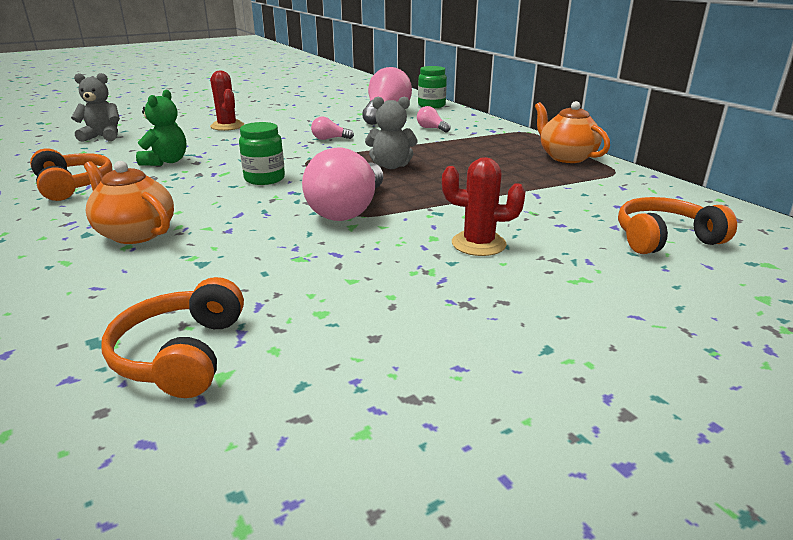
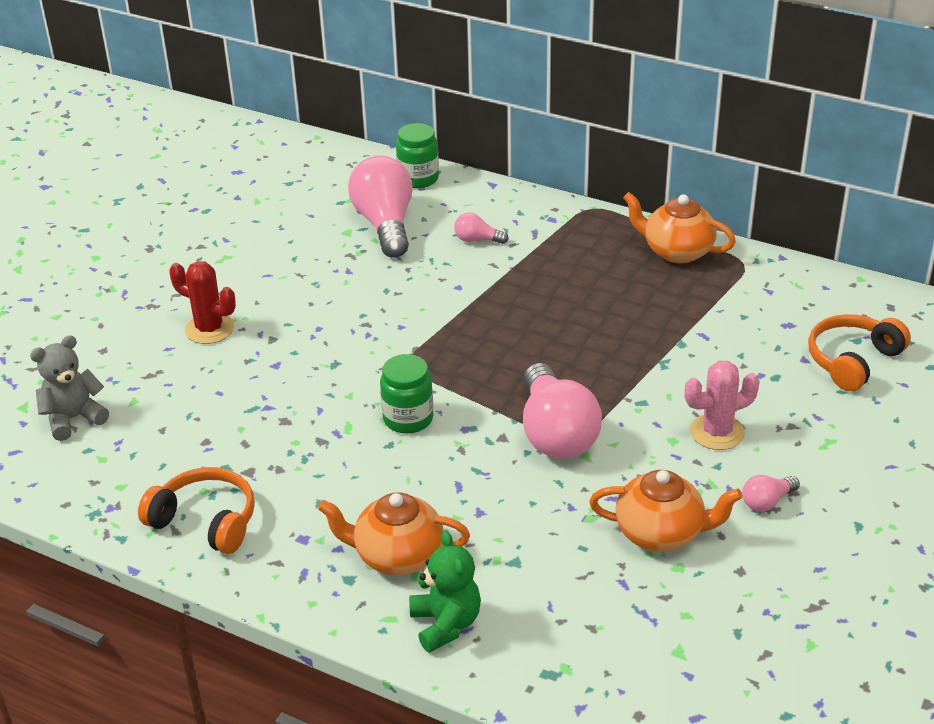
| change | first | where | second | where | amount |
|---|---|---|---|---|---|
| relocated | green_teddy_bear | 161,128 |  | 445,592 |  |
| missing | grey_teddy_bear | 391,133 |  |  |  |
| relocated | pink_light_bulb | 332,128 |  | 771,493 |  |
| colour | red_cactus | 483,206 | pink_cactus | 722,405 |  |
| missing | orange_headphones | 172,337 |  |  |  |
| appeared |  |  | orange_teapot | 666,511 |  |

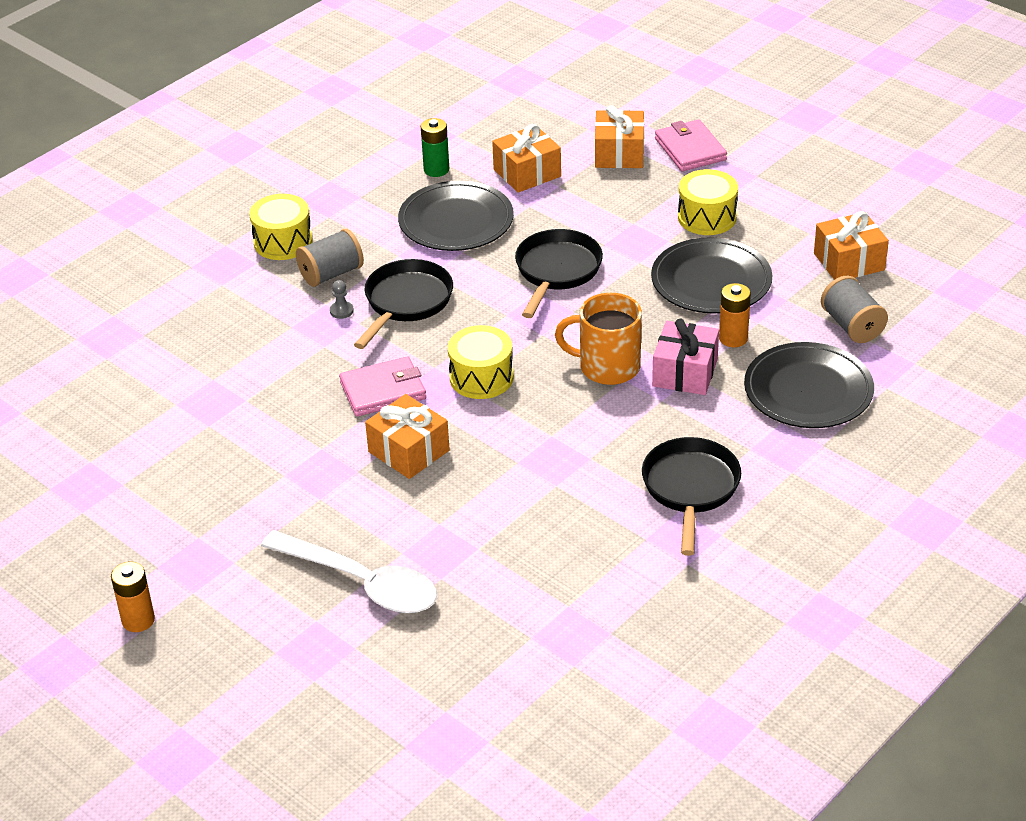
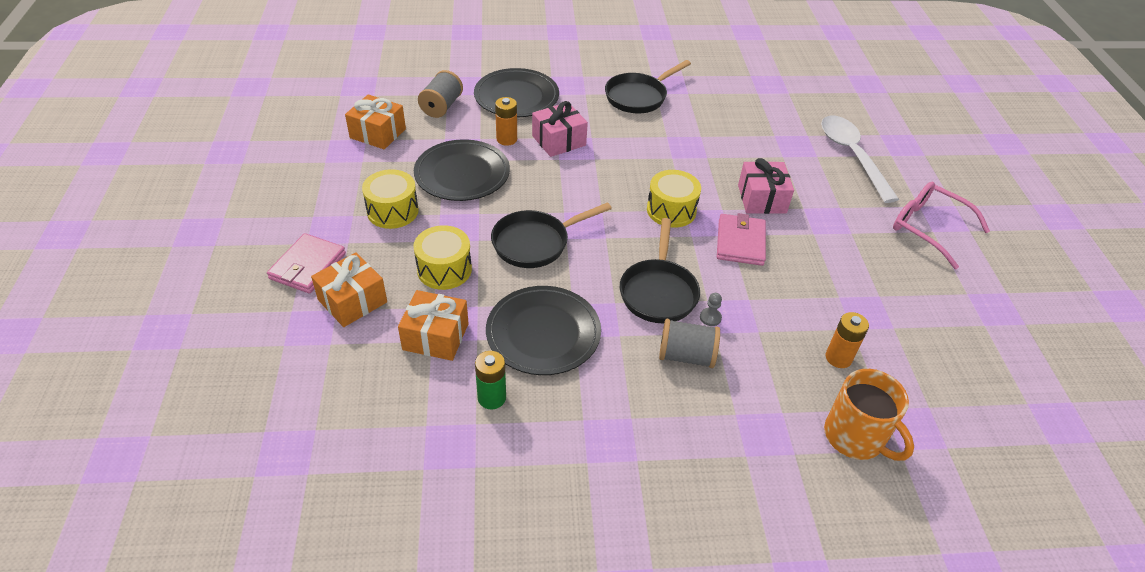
| change | first | where | second | where | amount |
|---|---|---|---|---|---|
| relocated | yellow_drum | 281,227 |  | 443,257 |  |
| spun | black_pan | 403,304 |  | 660,270 | 60 degrees counterclockwise |
| relocated | orange_mug | 598,339 |  | 869,415 |  |
| spun | pink_wallet | 382,386 |  | 741,239 | 75 degrees clockwise |
| colour | orange_gift | 407,436 | pink_gift | 766,186 |  |
| relocated | orange_battery | 133,597 |  | 847,340 |  |
| appeared |  |  | pink_glasses | 941,225 |  |

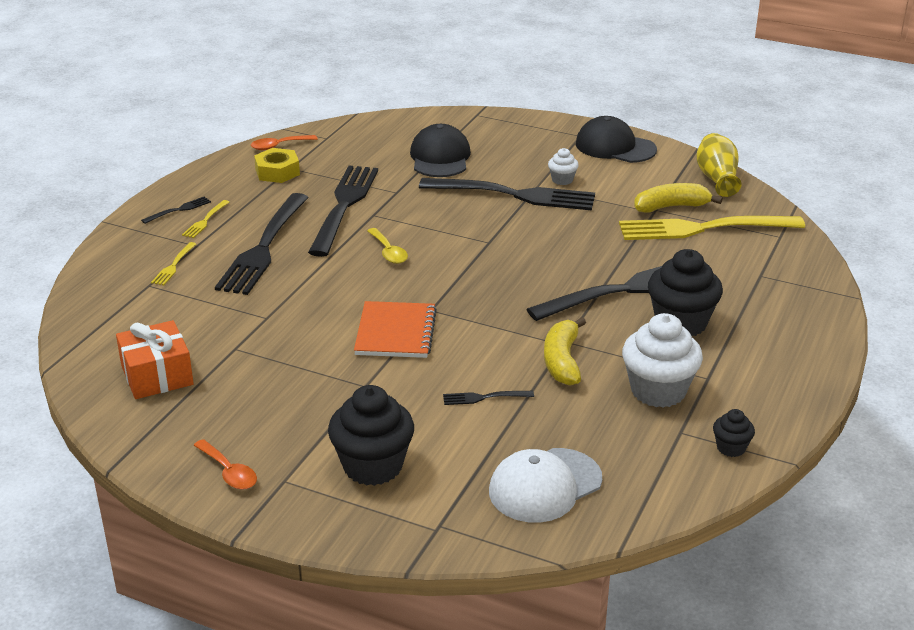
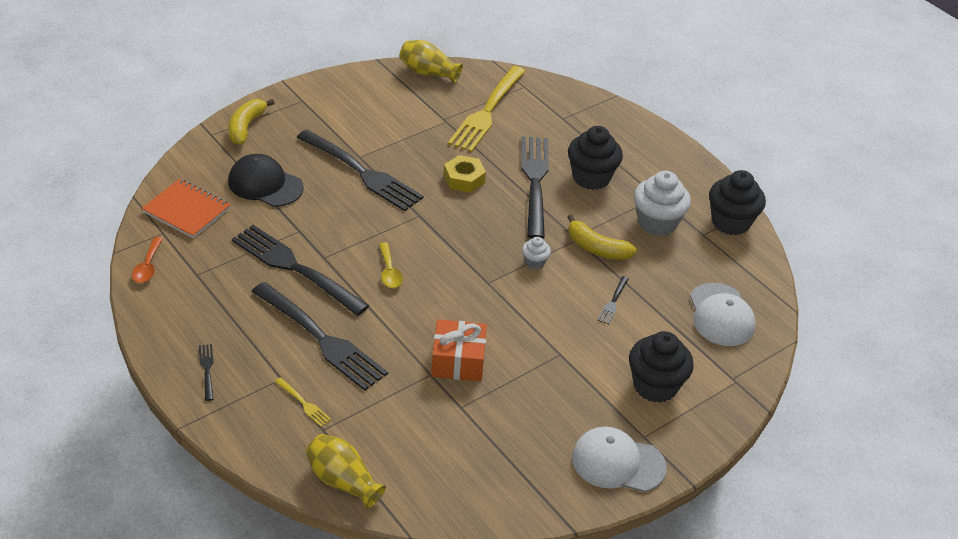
| change | first | where | second | where | amount |
|---|---|---|---|---|---|
| missing | black_cap | 616,139 |  |  |  |
| relocated | yellow_nut | 277,165 |  | 465,174 |  |
| relocated | white_cupcake | 563,166 |  | 536,253 |  |
| spun | black_fork | 507,194 |  | 360,170 | 90 degrees clockwise |
| relocated | yellow_banana | 678,198 |  | 251,122 |  |
| missing | yellow_fork | 205,219 |  |  |  |
| spun | yellow_spoon | 387,246 |  | 391,265 | 75 degrees clockwise |
| relocated | orange_notebook | 395,329 |  | 185,208 |  |
| relocated | orange_gift | 155,359 |  | 459,350 |  |
| size | black_cupcake | 734,433 |  | 737,202 | x2.03 |
| exchanged | orange_spoon | 225,464 | white_cap | 619,459 |  |
| appeared |  |  | yellow_vase | 346,471 |  |

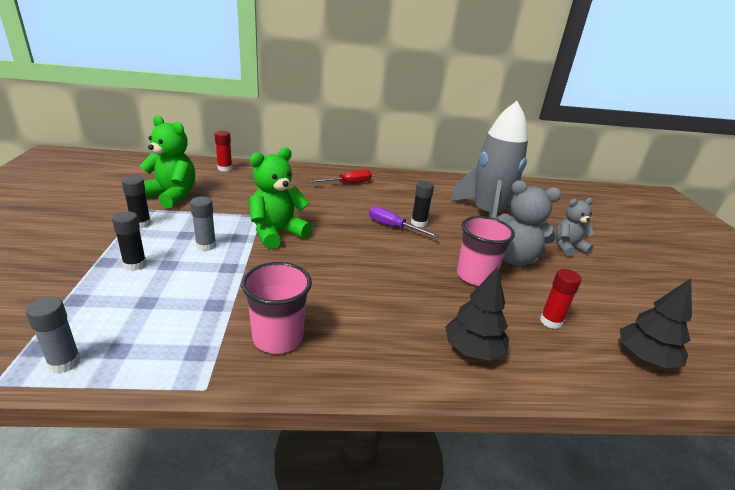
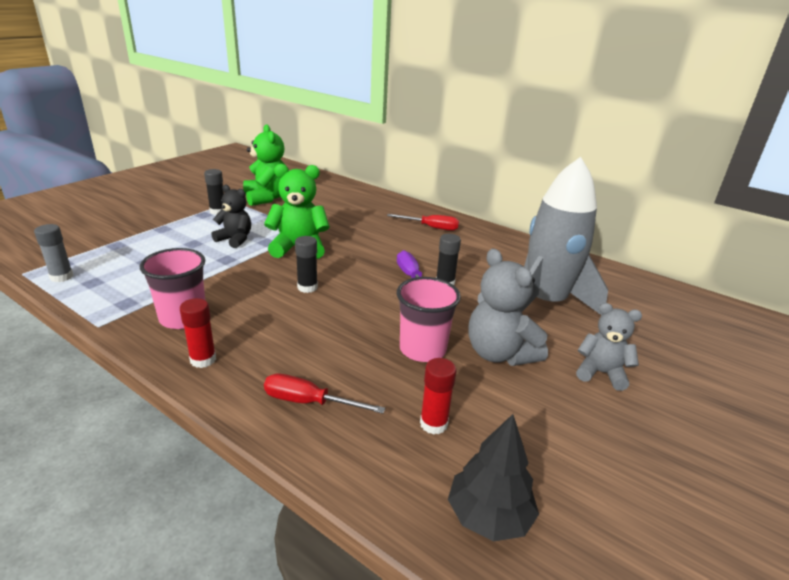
| change | first | where | second | where | amount |
|---|---|---|---|---|---|
| relocated | red_glue_stick | 223,151 |  | 198,333 |  |
| exchanged | grey_glue_stick | 203,224 | black_teddy_bear | 231,216 |  |
| relocated | black_glue_stick | 129,241 |  | 306,264 |  |
| exchanged | black_tree | 477,314 | red_screwdriver | 324,394 |  |

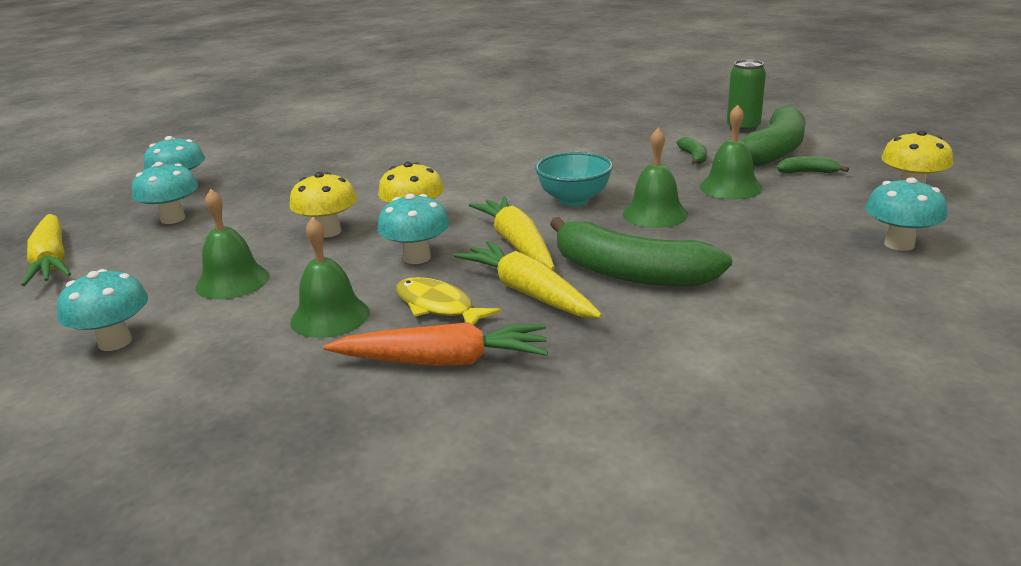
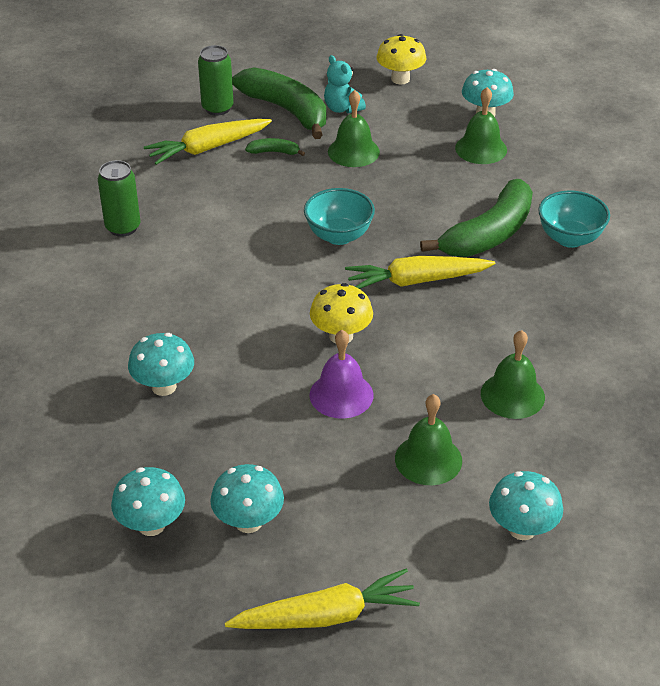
| change | first | where | second | where | amount |
|---|---|---|---|---|---|
| relocated | green_bell | 655,178 |  | 481,125 |  |
| exchanged | green_banana | 813,165 | turquoise_teddy_bear | 345,84 |  |
| exchanged | yellow_mushroom | 323,204 | purple_bell | 341,374 |  |
| relocated | turquoise_mushroom | 413,229 |  | 161,364 |  |
| relocated | yellow_carrot | 528,279 |  | 208,142 |  |
| missing | yellow_fish | 448,301 |  |  |  |
| missing | orange_carrot | 435,344 |  |  |  |
| appeared |  |  | green_can | 119,198 |  |
| appeared |  |  | turquoise_bowl | 574,219 |  |

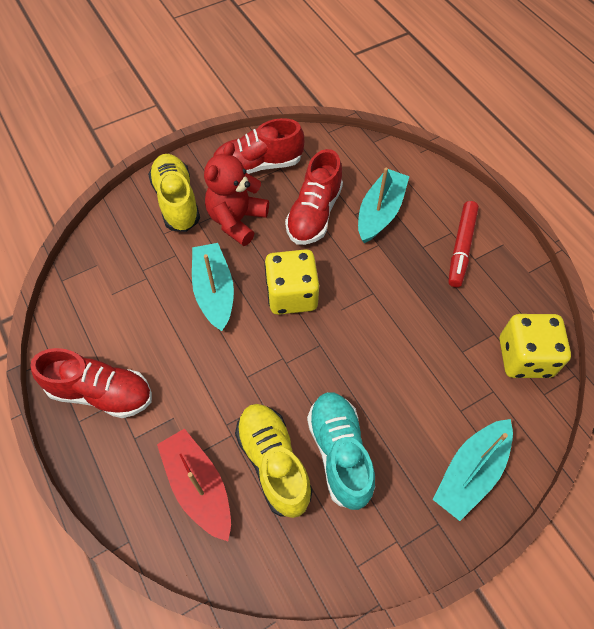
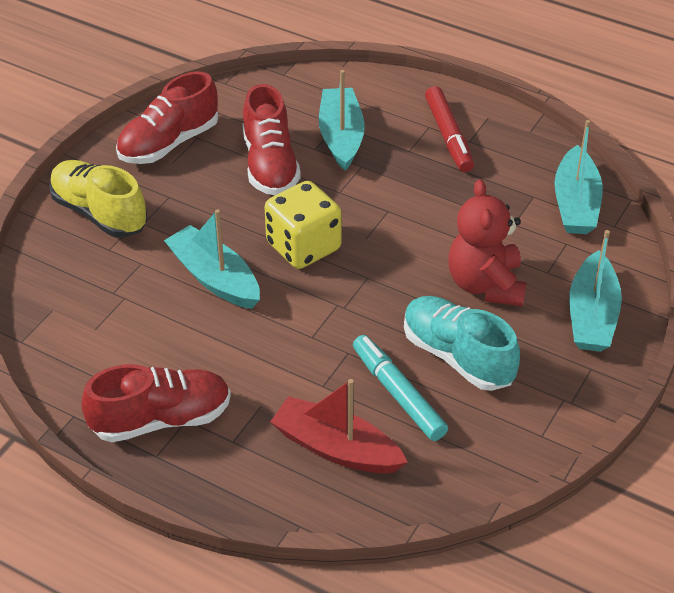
| change | first | where | second | where | amount |
|---|---|---|---|---|---|
| relocated | red_teddy_bear | 236,194 |  | 487,242 |  |
| exchanged | yellow_dice | 535,346 | turquoise_boat | 578,177 |  |
| exchanged | yellow_shoe | 274,461 | turquoise_marker | 400,388 |  |

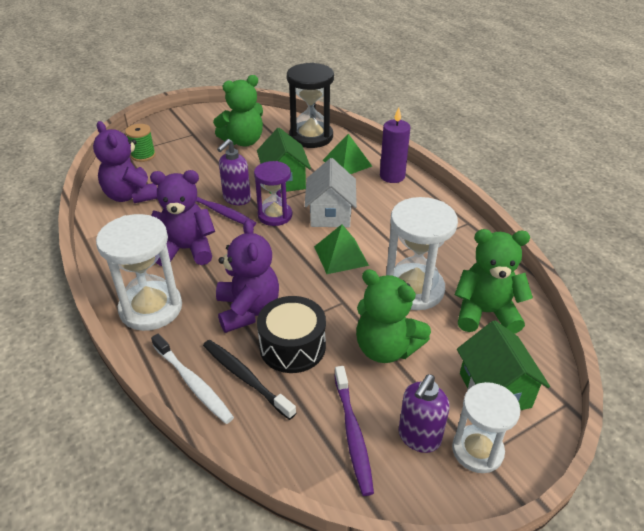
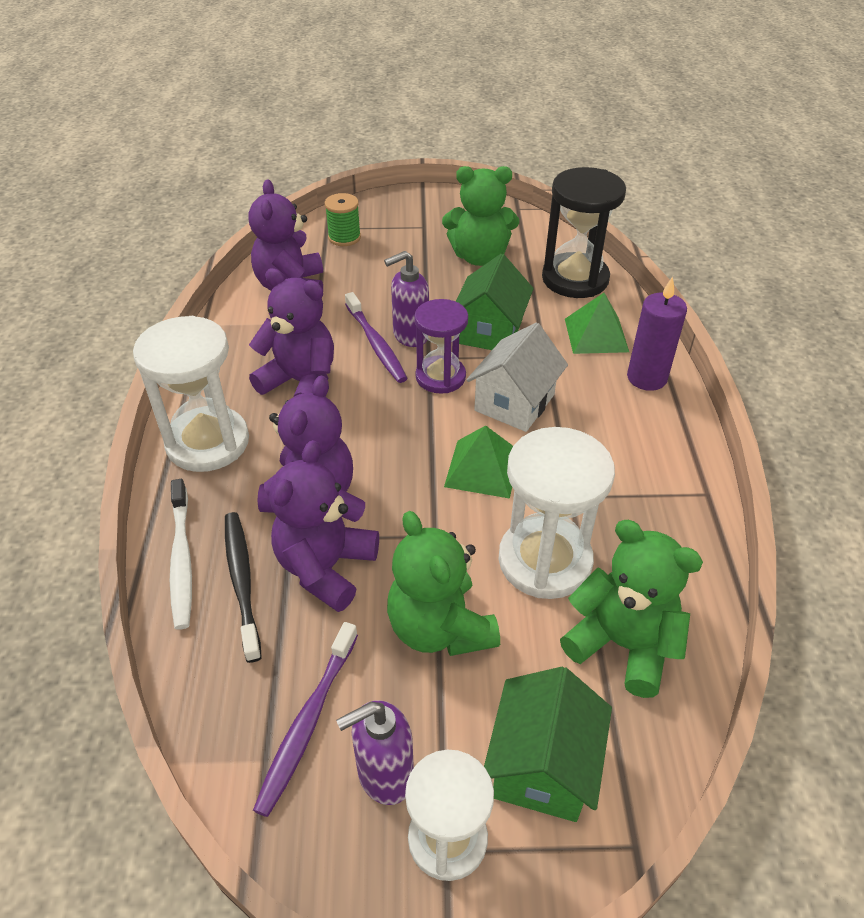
| change | first | where | second | where | amount |
|---|---|---|---|---|---|
| exchanged | black_drum | 291,334 | purple_teddy_bear | 324,526 |  |

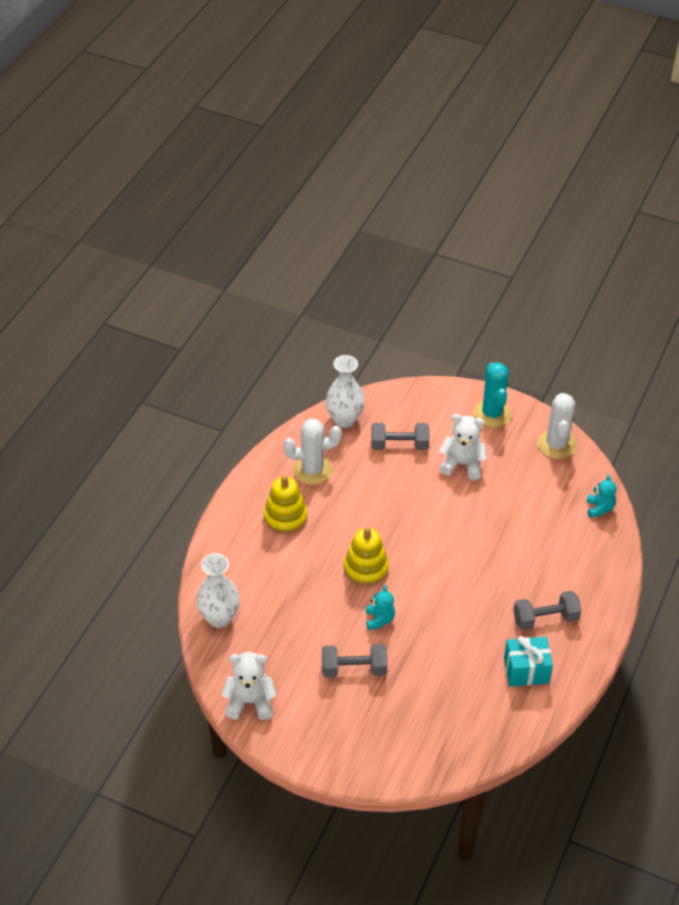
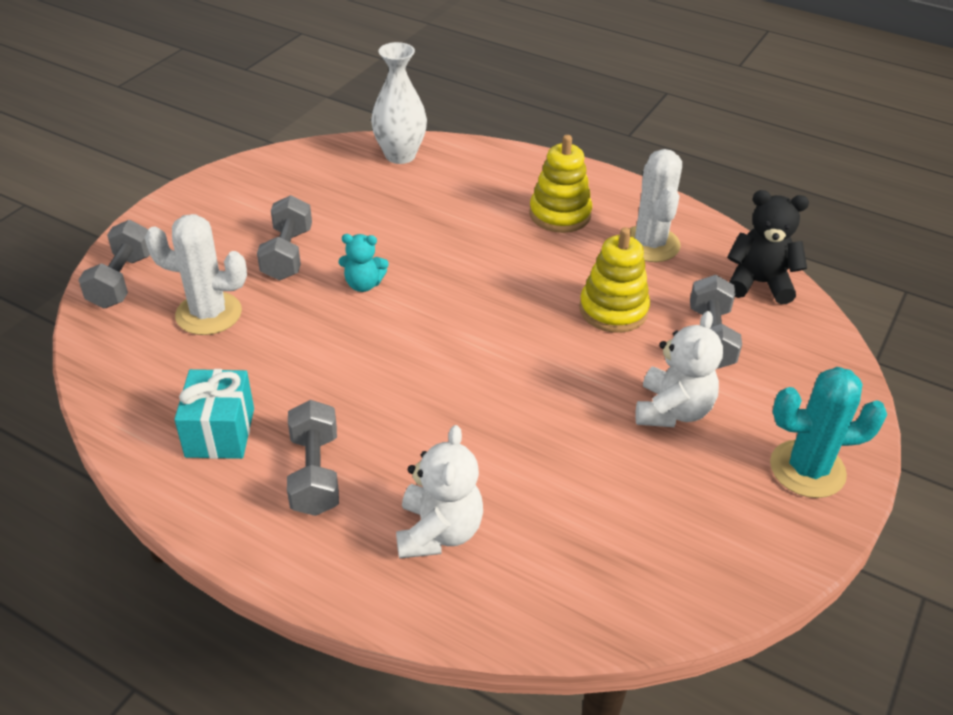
| change | first | where | second | where | amount |
|---|---|---|---|---|---|
| exchanged | white_vase | 345,391 | black_teddy_bear | 768,247 |  |
| relocated | white_cactus | 556,426 |  | 196,274 |  |
| missing | turquoise_teddy_bear | 601,496 |  |  |  |
| relocated | yellow_stacking_toy | 366,556 |  | 614,280 |  |
| relocated | white_teddy_bear | 249,686 |  | 439,492 |  |
| appeared |  |  | grey_dumbbell | 114,264 |  |

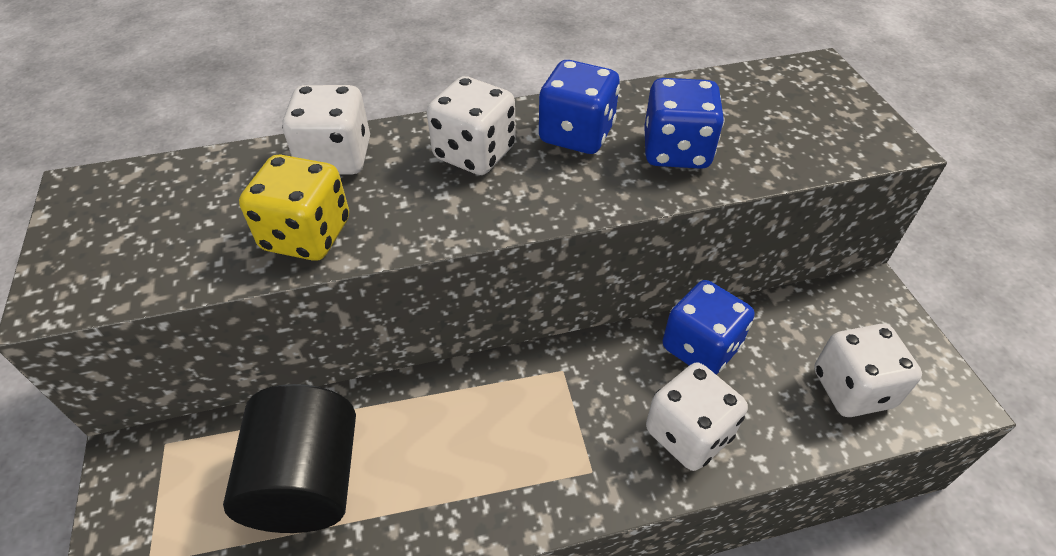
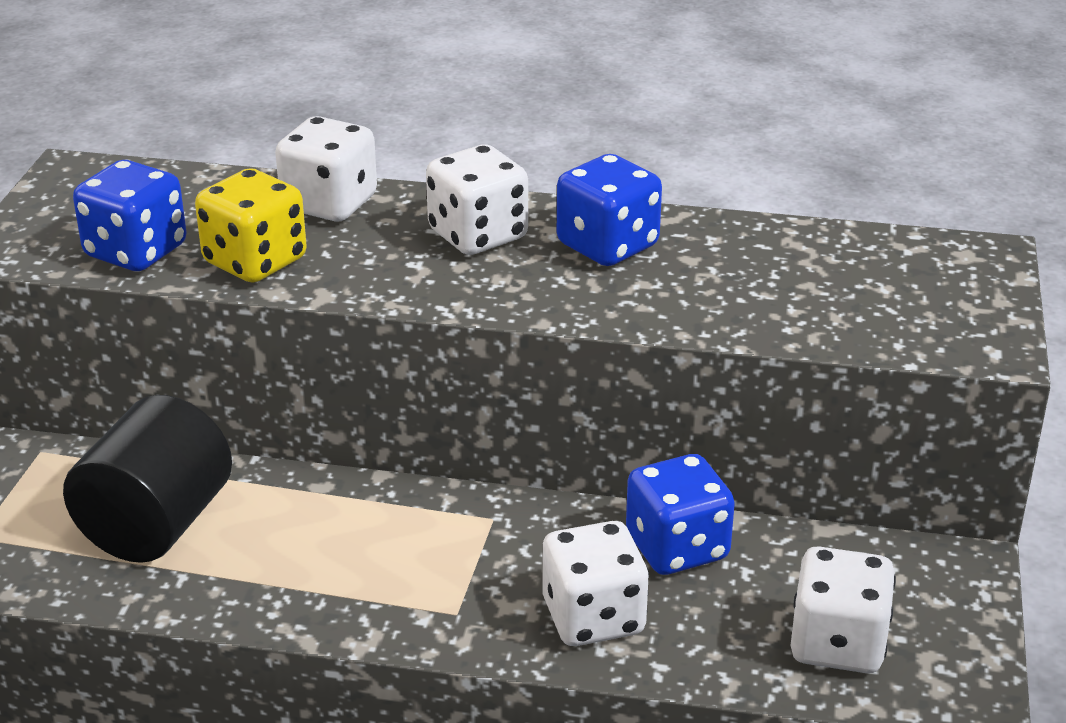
| change | first | where | second | where | amount |
|---|---|---|---|---|---|
| relocated | blue_dice | 684,123 |  | 129,215 |  |

